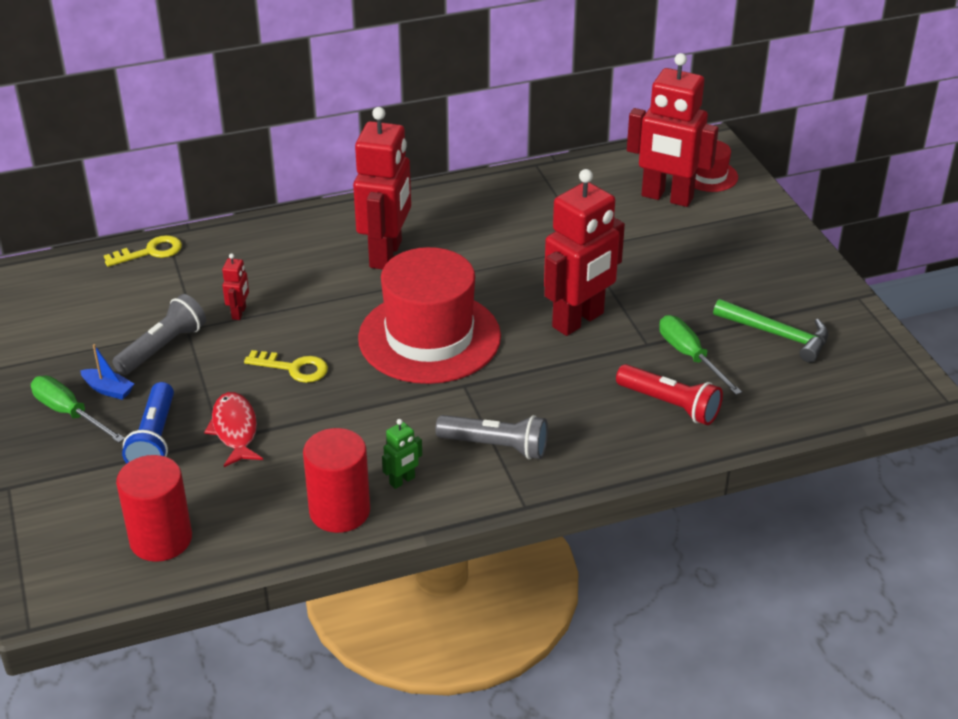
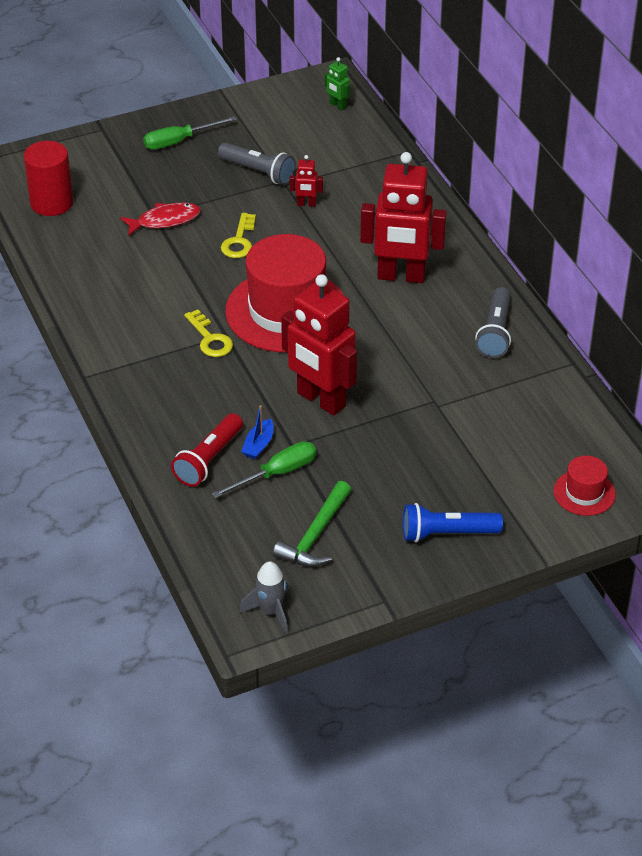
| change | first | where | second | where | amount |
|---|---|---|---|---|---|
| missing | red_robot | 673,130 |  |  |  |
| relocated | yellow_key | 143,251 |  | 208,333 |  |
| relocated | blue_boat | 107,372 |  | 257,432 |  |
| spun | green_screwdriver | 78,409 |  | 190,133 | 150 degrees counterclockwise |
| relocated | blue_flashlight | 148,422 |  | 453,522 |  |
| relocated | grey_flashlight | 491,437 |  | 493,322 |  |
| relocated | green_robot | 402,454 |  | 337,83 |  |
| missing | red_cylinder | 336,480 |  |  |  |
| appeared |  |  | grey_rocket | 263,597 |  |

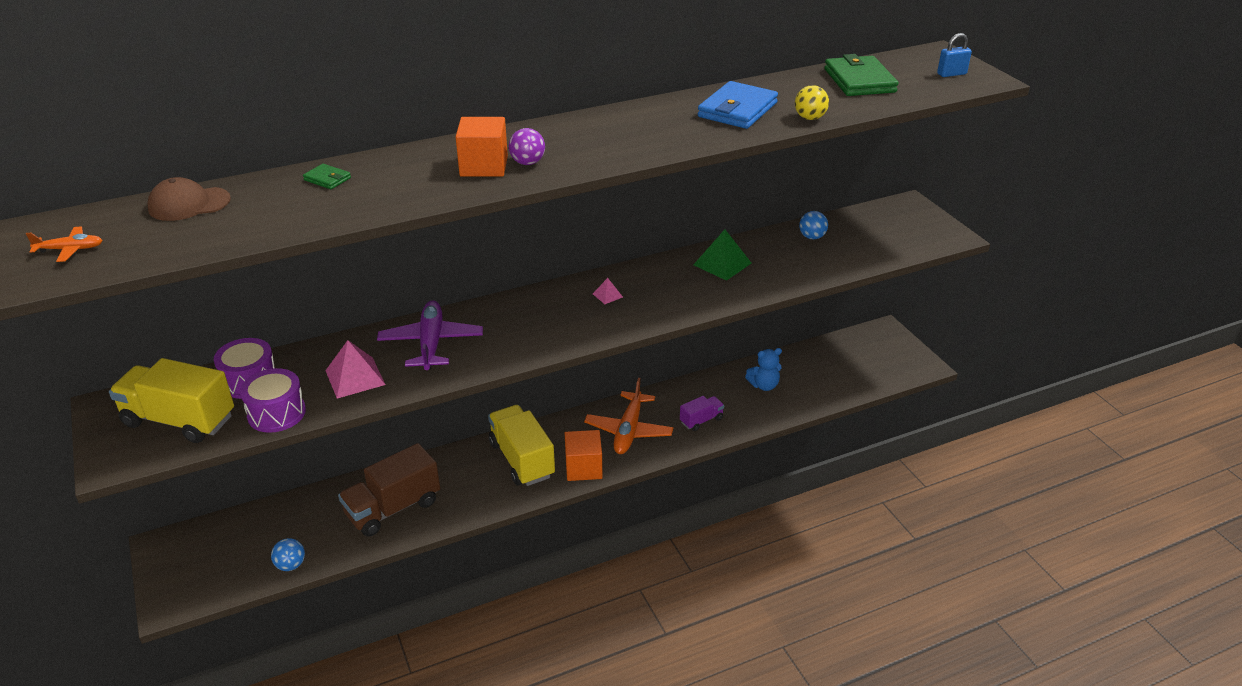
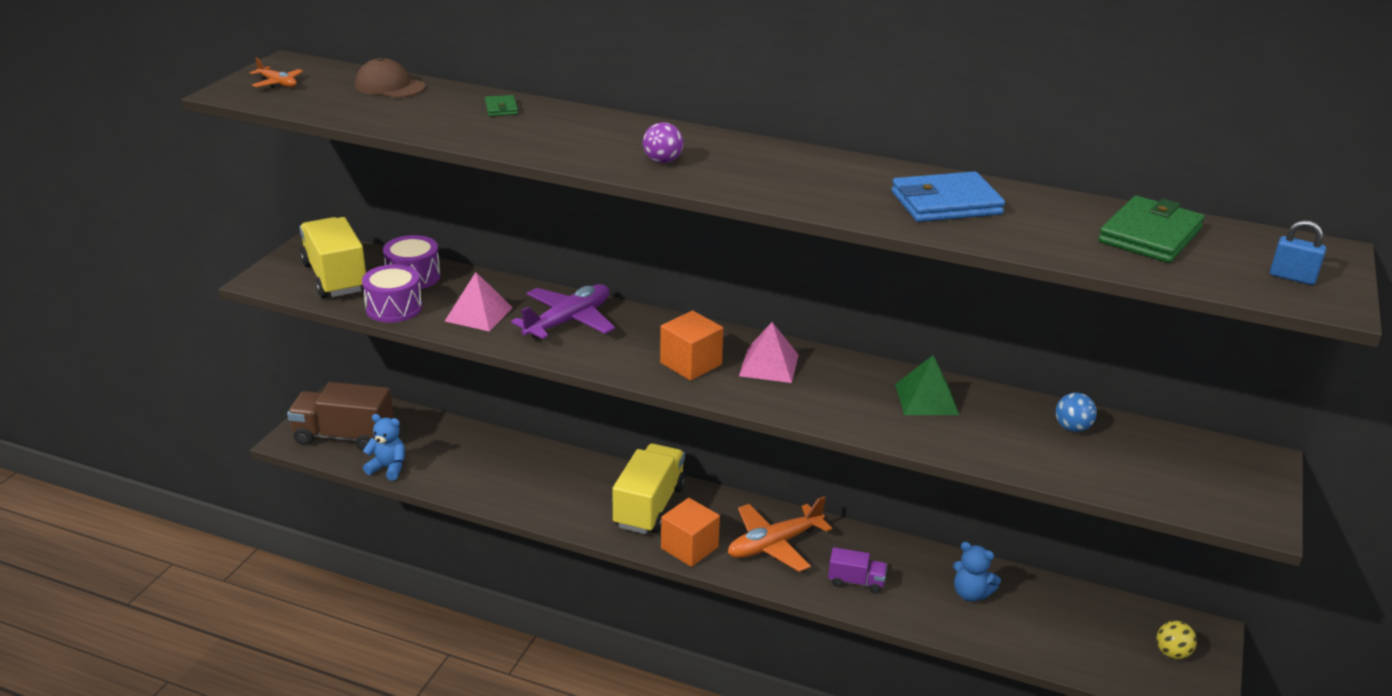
| change | first | where | second | where | amount |
|---|---|---|---|---|---|
| relocated | yellow_ball | 812,102 |  | 1177,640 |  |
| relocated | orange_cube | 482,147 |  | 692,345 |  |
| size | pink_pyramid | 608,291 |  | 769,352 | x1.97 |
| relocated | brown_truck | 389,490 |  | 340,416 |  |
| exchanged | blue_ball | 288,554 | blue_teddy_bear | 384,447 |  |

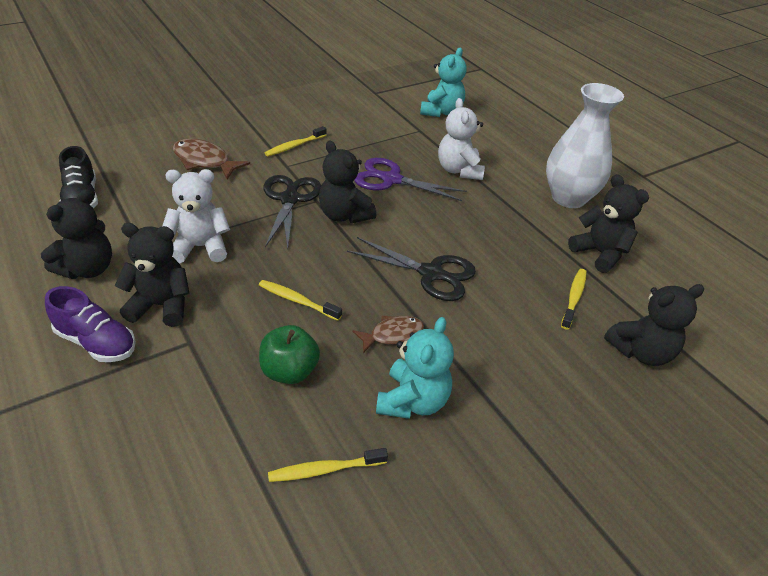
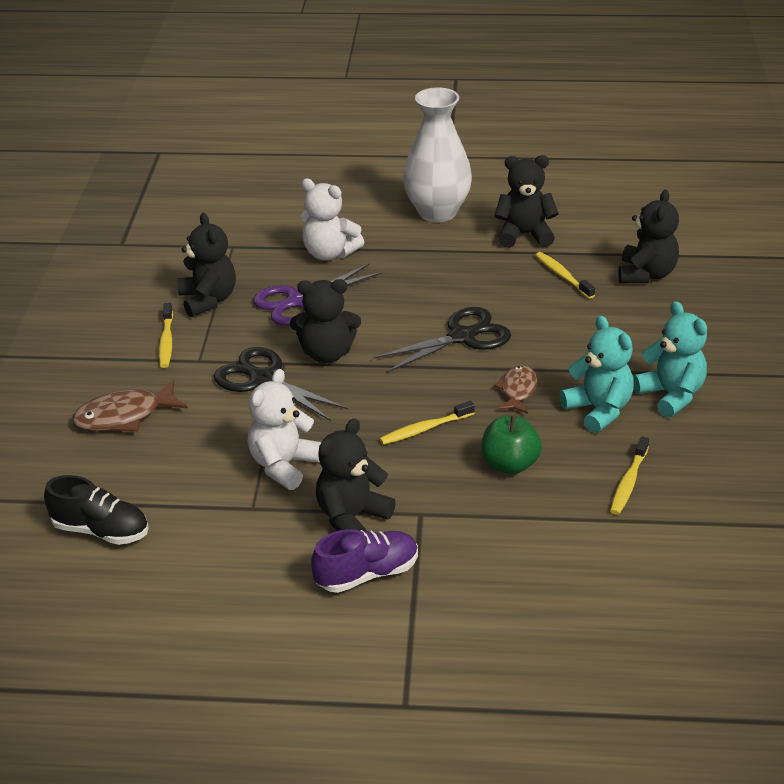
| change | first | where | second | where | amount |
|---|---|---|---|---|---|
| relocated | turquoise_teddy_bear | 443,82 |  | 670,359 |  |
| relocated | black_teddy_bear | 76,234 |  | 206,265 |  |

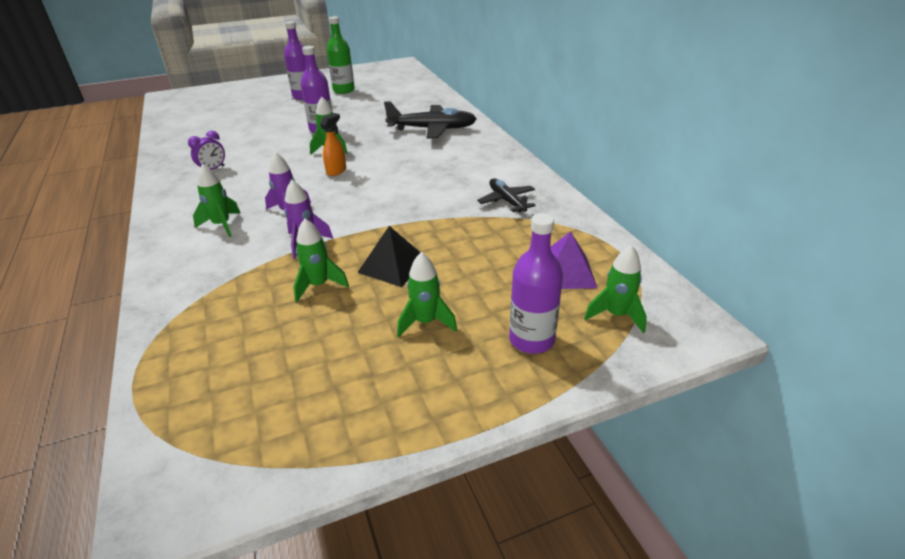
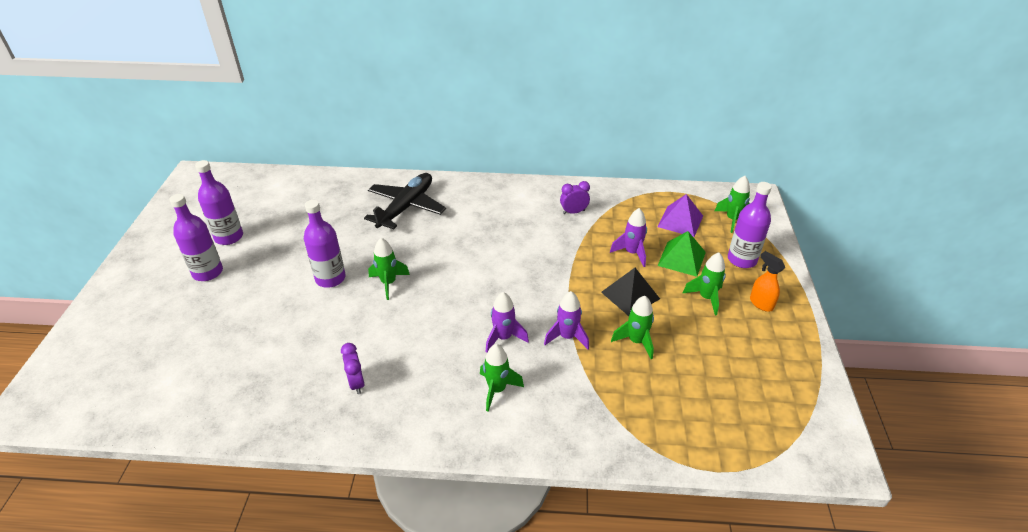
| change | first | where | second | where | amount |
|---|---|---|---|---|---|
| colour | green_bottle | 341,55 | purple_bottle | 219,202 |  |
| relocated | orange_spray_bottle | 333,144 |  | 767,281 |  |
| exchanged | black_plane | 506,195 | purple_clock | 575,197 |  |
| appeared |  |  | purple_rocket | 628,237 |  |
| appeared |  |  | green_pyramid | 682,254 |  |

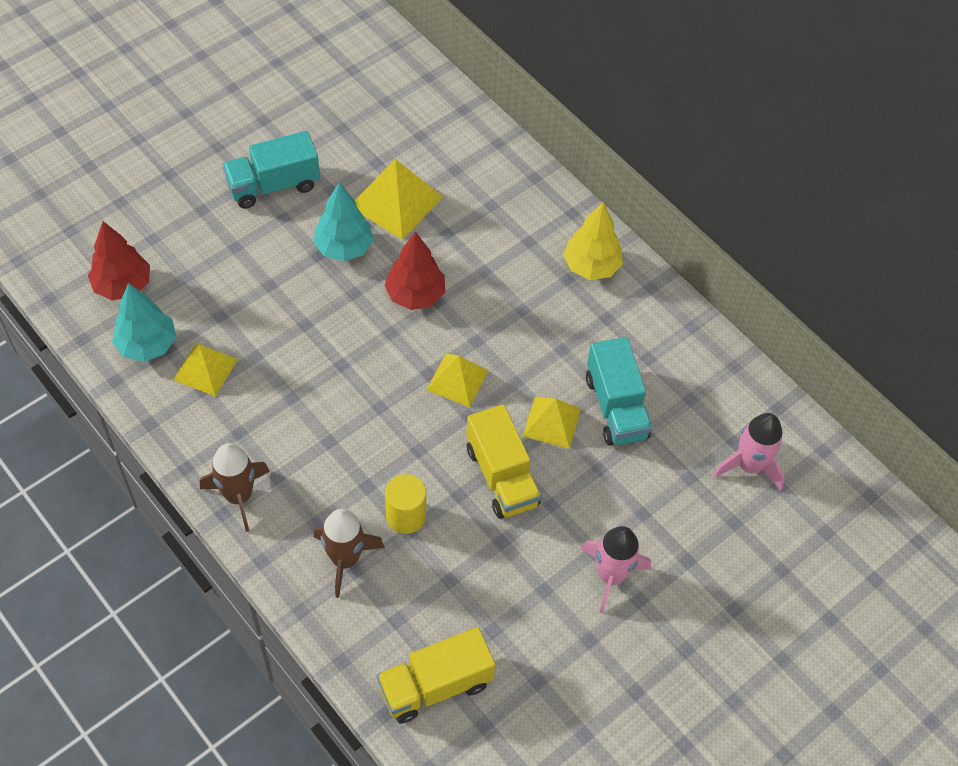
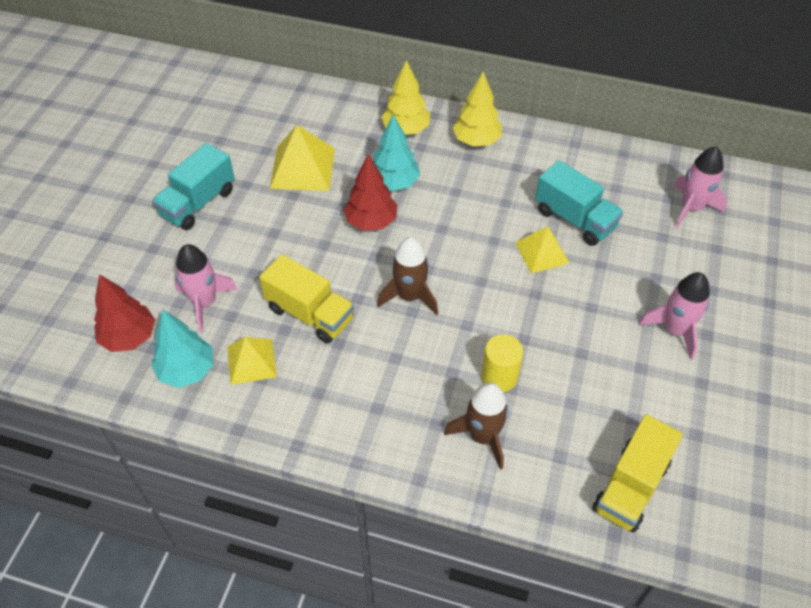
| change | first | where | second | where | amount |
|---|---|---|---|---|---|
| relocated | turquoise_tree | 343,221 |  | 396,152 |  |
| missing | yellow_pyramid | 457,380 |  |  |  |
| relocated | yellow_truck | 503,461 |  | 306,299 |  |
| relocated | brown_rocket | 235,487 |  | 407,276 |  |
| appeared |  |  | yellow_tree | 405,97 |  |
| appeared |  |  | pink_rocket | 206,288 |  |

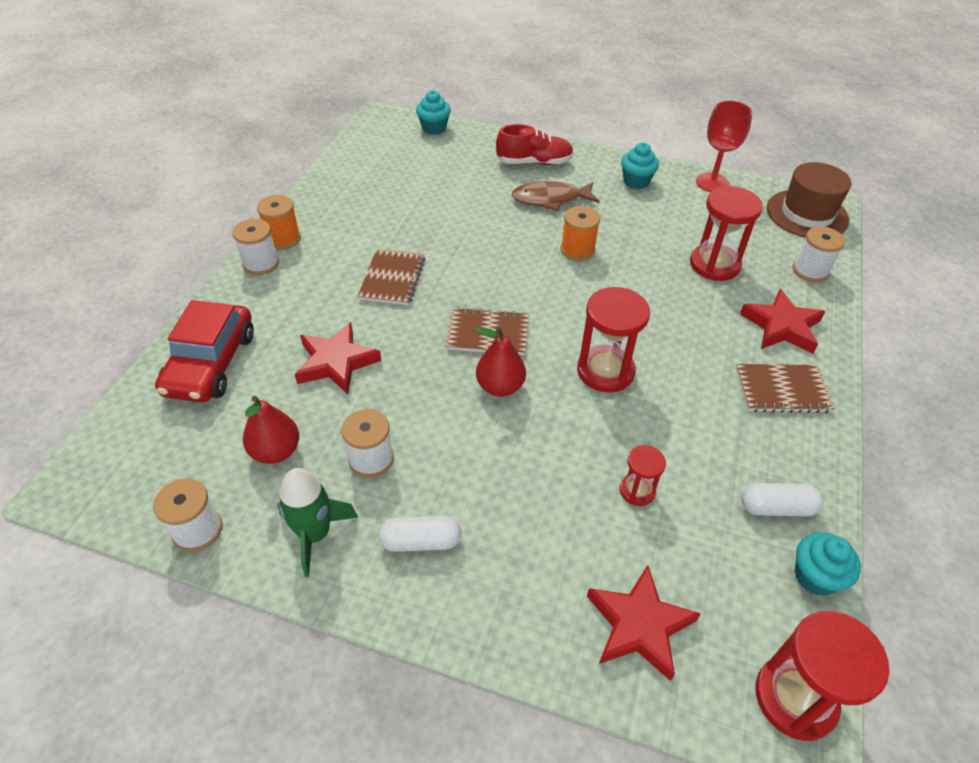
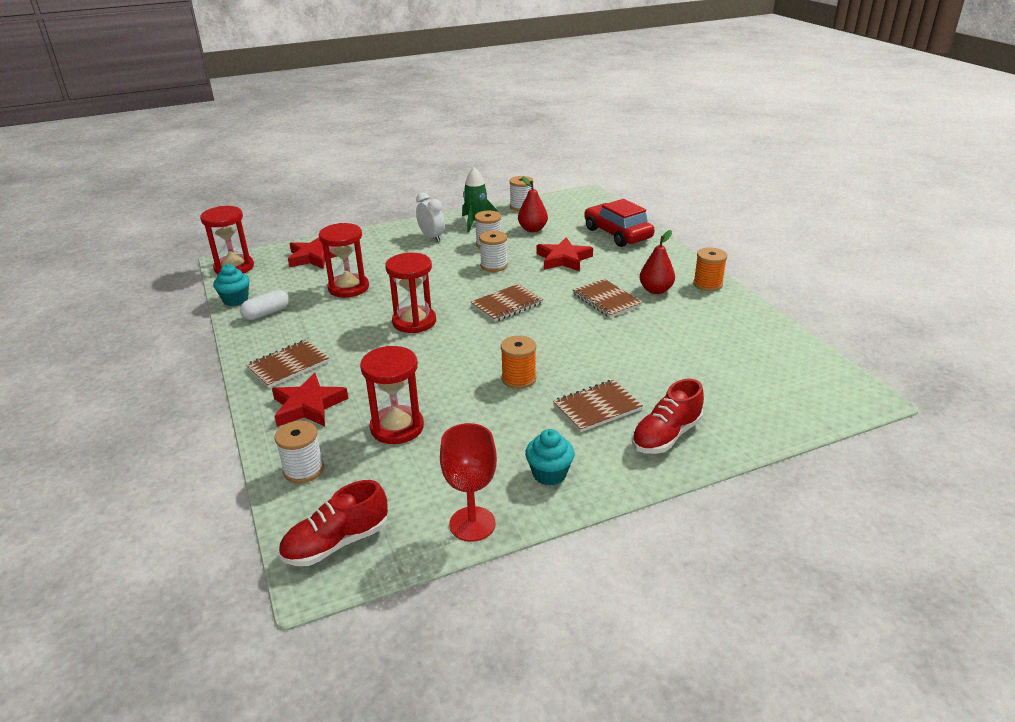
| change | first | where | second | where | amount |
|---|---|---|---|---|---|
| missing | turquoise_cupcake | 433,112 |  |  |  |
| exchanged | brown_hat | 809,200 | red_shoe | 333,523 |  |
| exchanged | brown_fish | 555,196 | brown_notebook | 598,406 |  |
| relocated | white_spool | 256,247 |  | 493,251 |  |
| relocated | red_pear | 501,362 |  | 657,262 |  |
| size | red_hourglass | 643,475 |  | 344,260 | x1.84 |
| exchanged | white_capsule | 420,534 | white_clock | 430,217 |  |

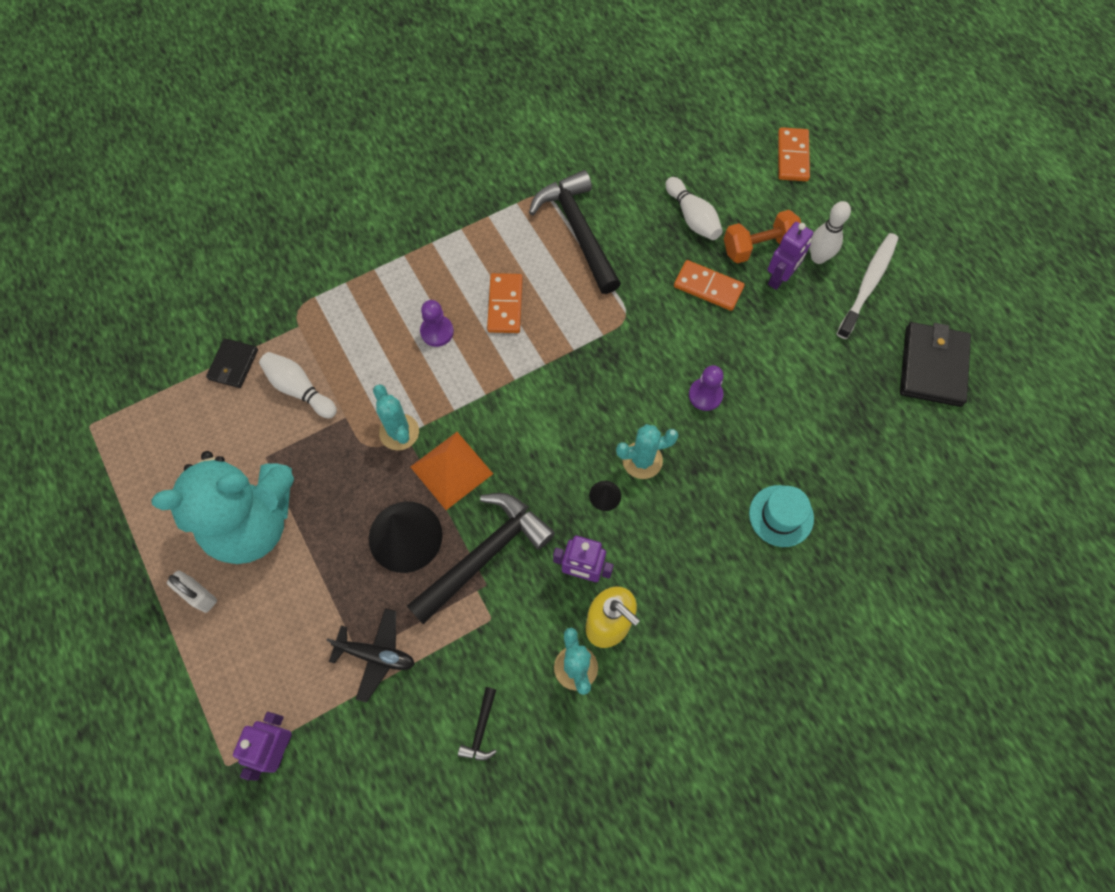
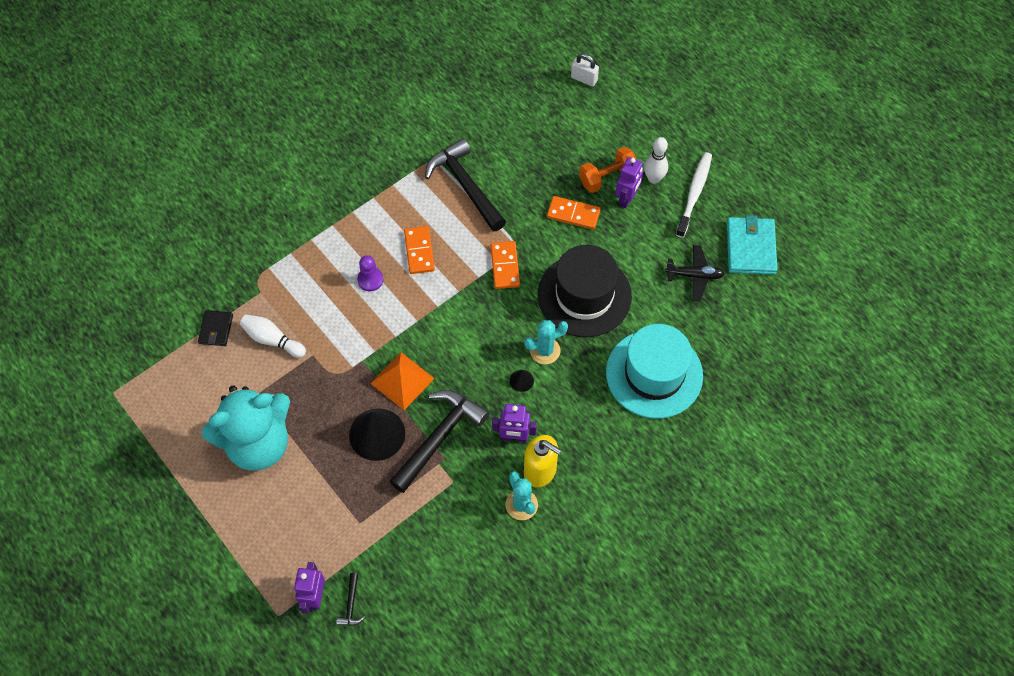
| change | first | where | second | where | amount |
|---|---|---|---|---|---|
| relocated | orange_domino | 794,154 |  | 505,265 |  |
| missing | white_bowling_pin | 694,208 |  |  |  |
| colour | black_wallet | 935,364 | turquoise_wallet | 752,245 |  |
| exchanged | purple_pawn | 706,388 | black_hat | 585,291 |  |
| missing | turquoise_cactus | 396,417 |  |  |  |
| size | turquoise_hat | 781,516 |  | 654,371 | x2.00 |
| relocated | white_padlock | 192,591 |  | 585,69 |  |
| relocated | black_plane | 370,655 |  | 694,273 |  |
| relocated | black_hammer | 477,723 |  | 350,599 |  |

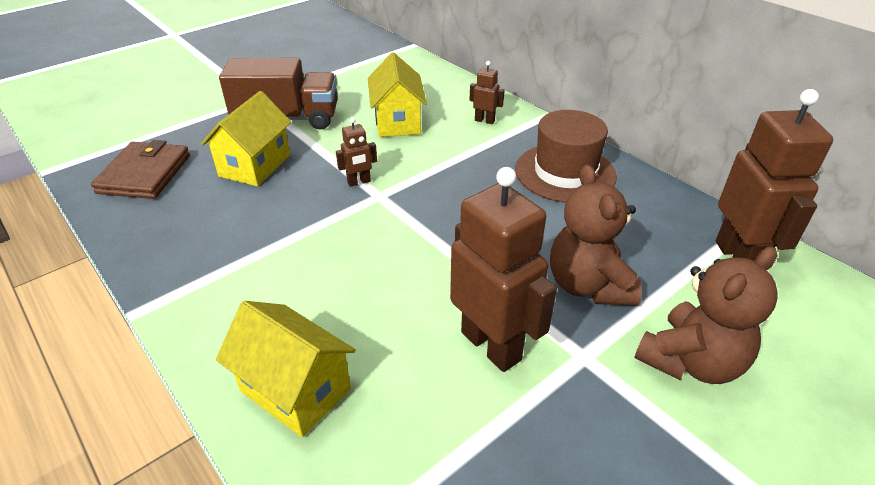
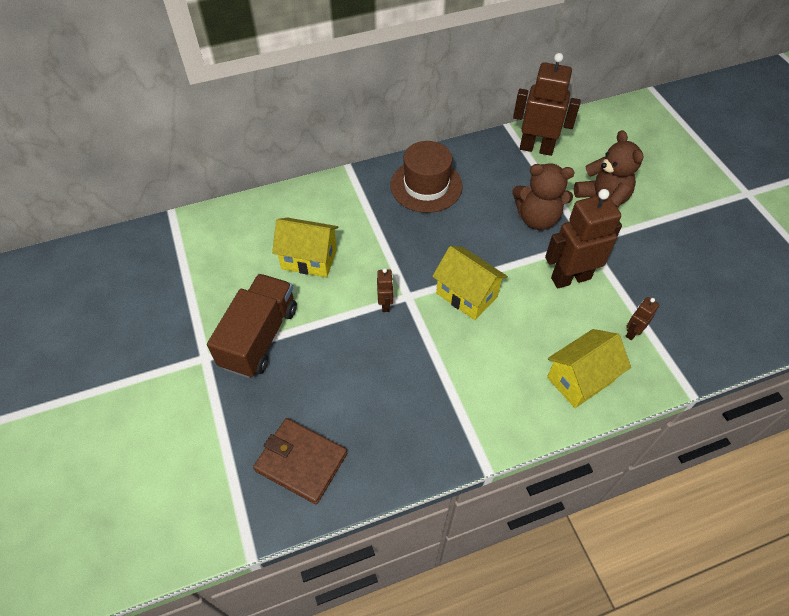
| change | first | where | second | where | amount |
|---|---|---|---|---|---|
| relocated | brown_robot | 487,92 |  | 642,318 |  |
| relocated | yellow_house | 246,138 |  | 470,283 |  |

